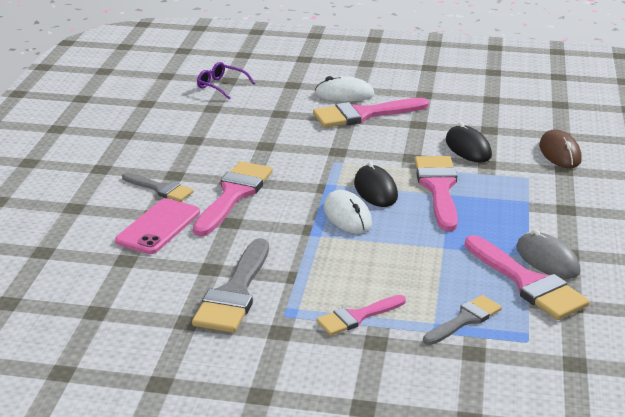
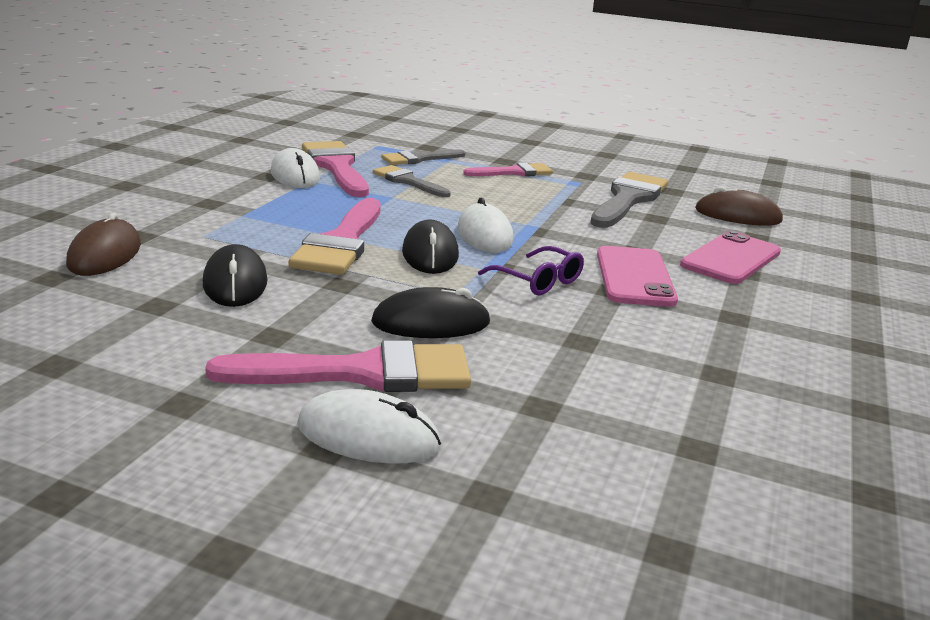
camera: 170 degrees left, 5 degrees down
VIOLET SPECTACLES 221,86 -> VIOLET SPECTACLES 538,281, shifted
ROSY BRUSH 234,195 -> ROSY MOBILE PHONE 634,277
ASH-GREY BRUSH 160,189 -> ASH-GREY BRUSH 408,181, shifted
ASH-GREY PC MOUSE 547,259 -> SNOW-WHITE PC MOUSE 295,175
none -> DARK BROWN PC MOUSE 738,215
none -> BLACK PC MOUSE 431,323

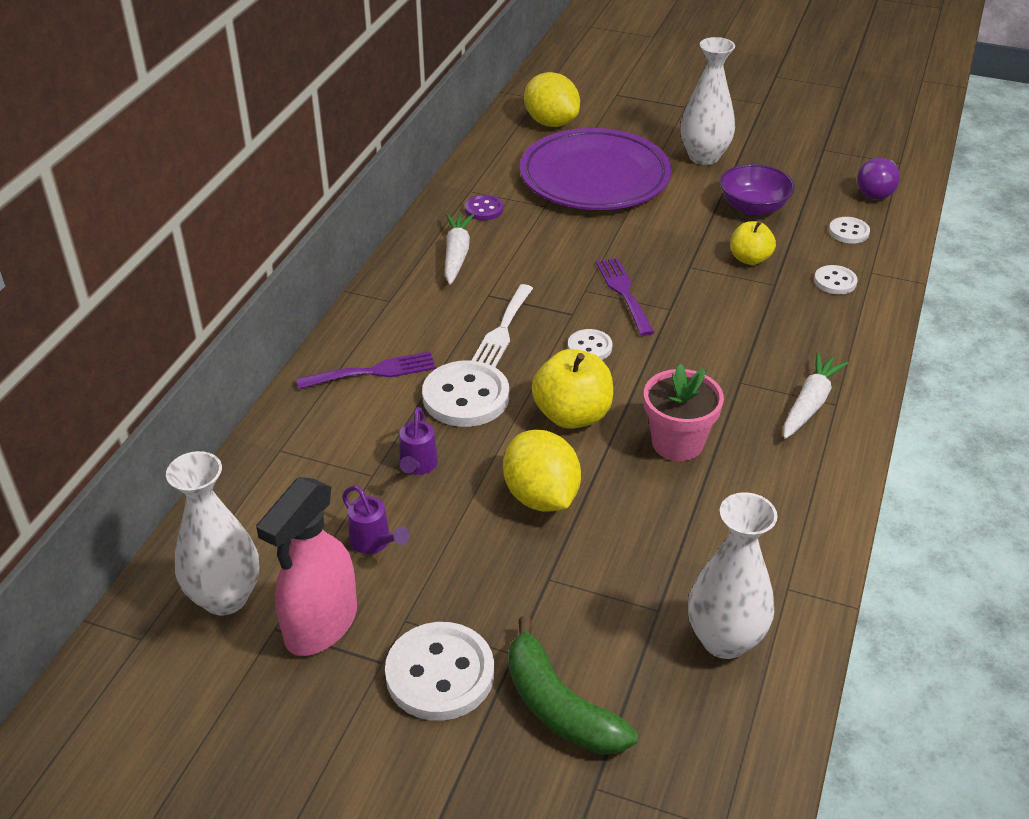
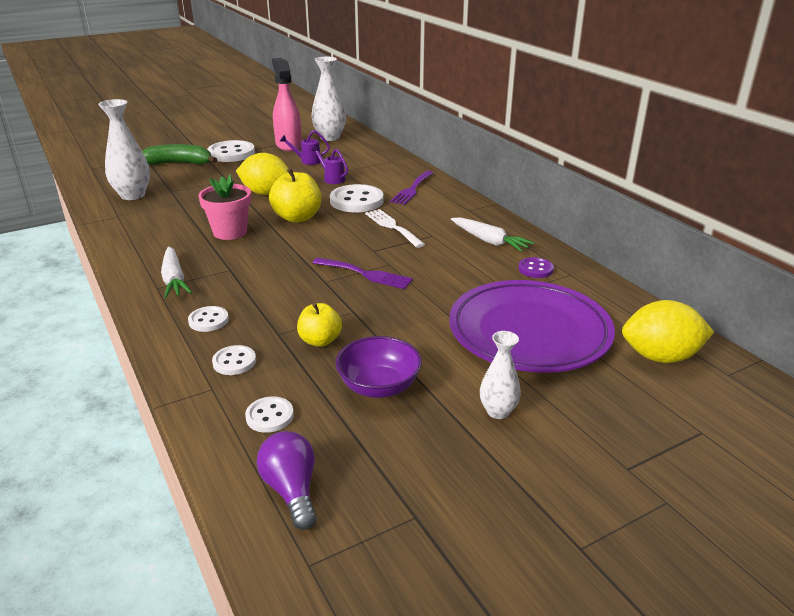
camera: 130 degrees right, 10 degrees down
SNOW-WHITE FLOWER VASE 704,157 -> SNOW-WHITE FLOWER VASE 498,411, x0.59
SNOW-WHITE BUTTON 589,347 -> SNOW-WHITE BUTTON 208,320, shifted

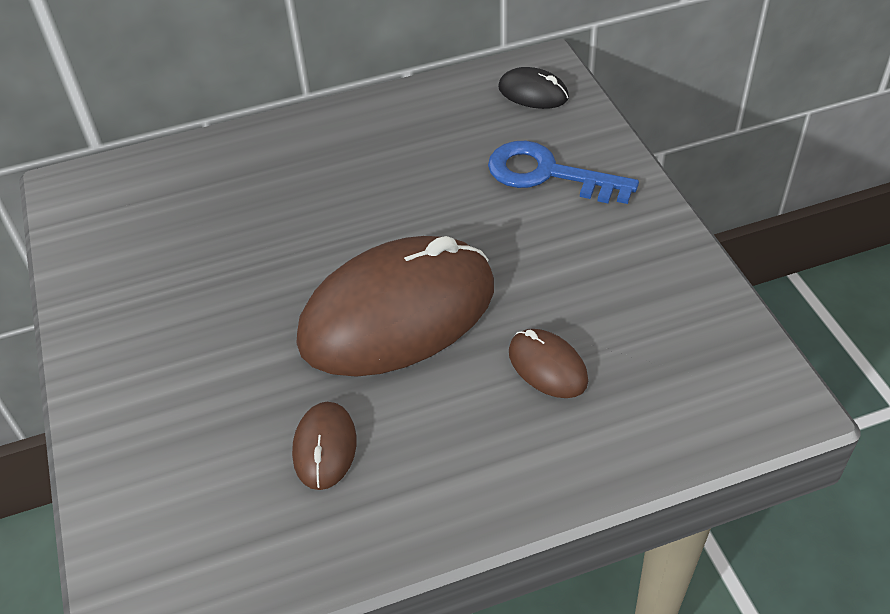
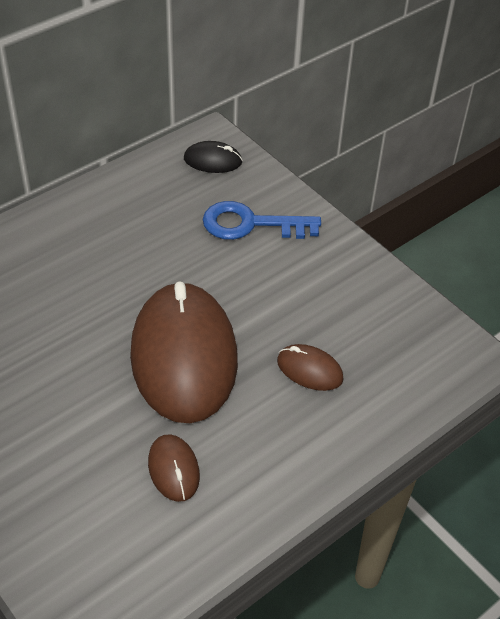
camera: 25 degrees left, 0 degrees up
DARK BROWN PC MOUSE 398,314 -> DARK BROWN PC MOUSE 184,356, 45 degrees counterclockwise

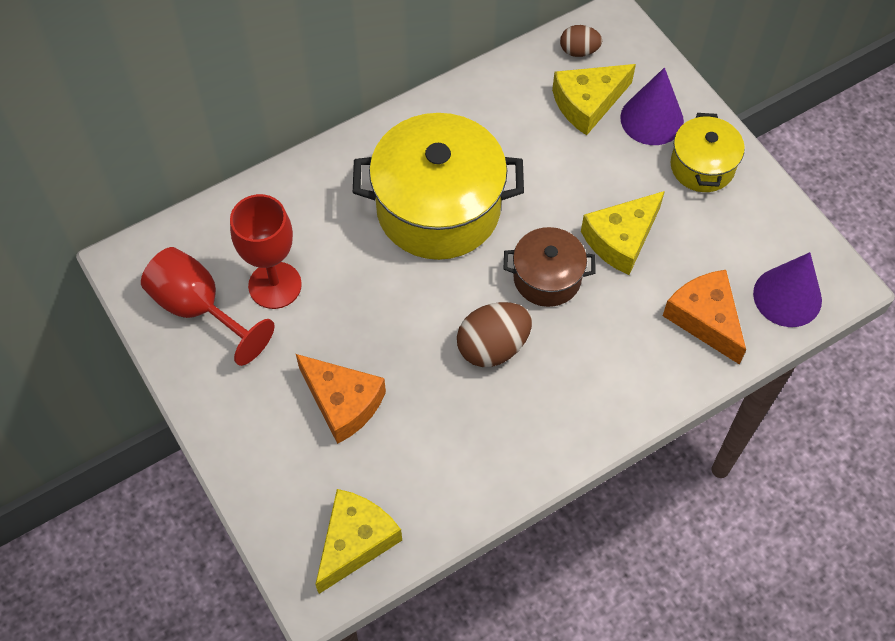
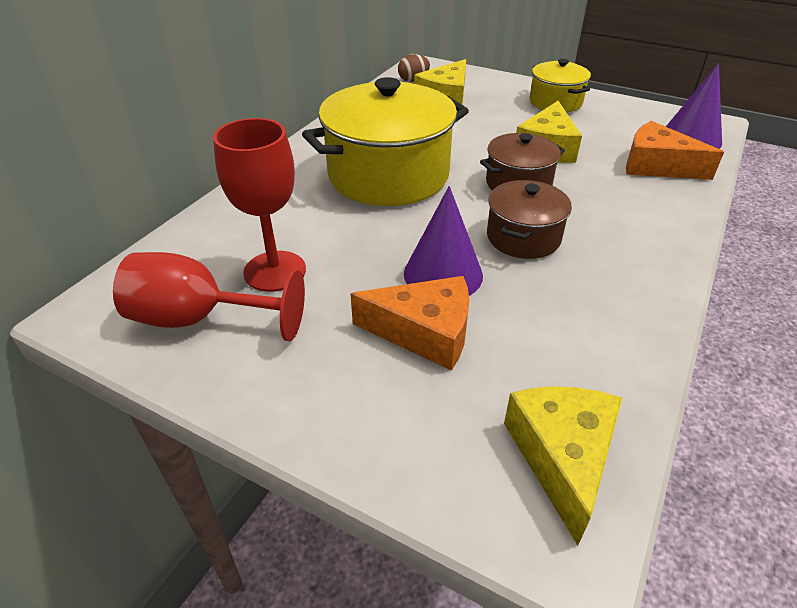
camera: 30 degrees left, 20 degrees down
VIOLET CONE 652,119 -> VIOLET CONE 443,274, shifted
DARK BROWN EGG SHAPE 493,347 -> DARK BROWN POT 523,237

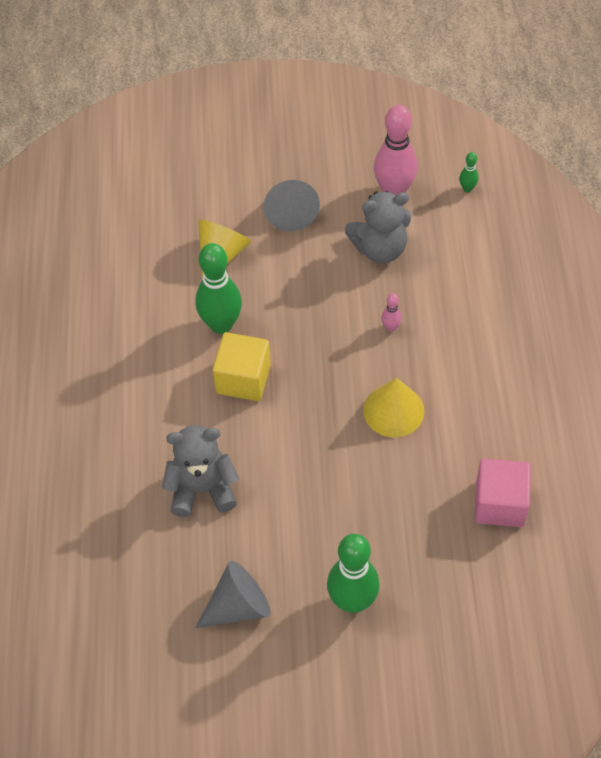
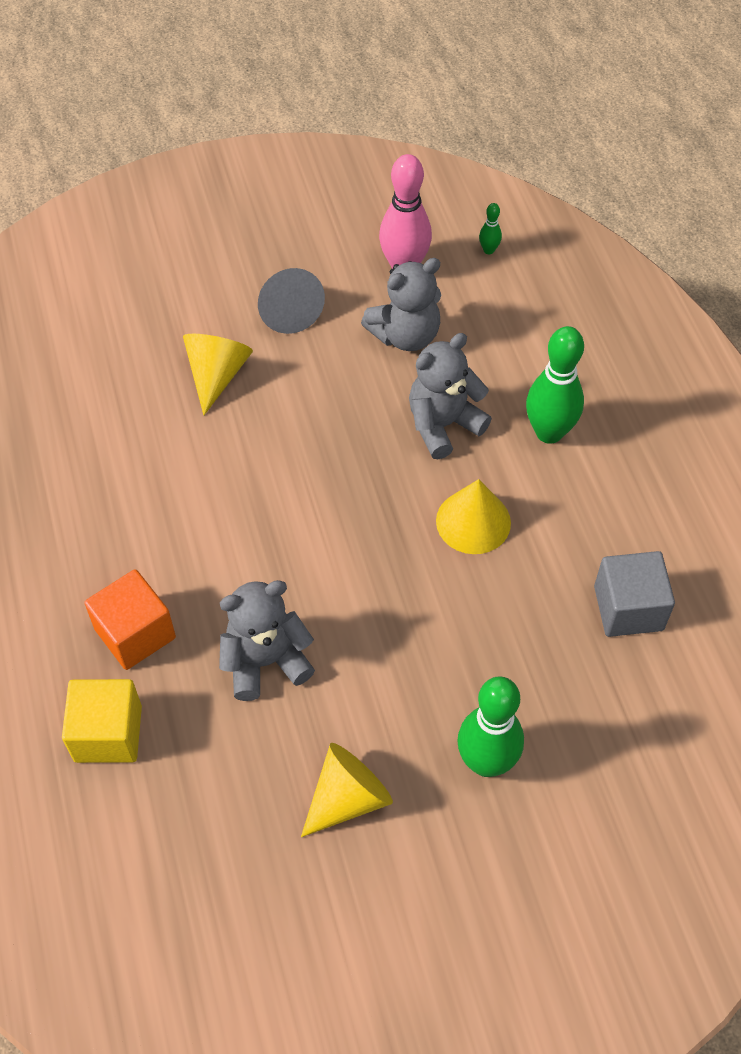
camera: 15 degrees left, 0 degrees up
GREEN TENPIN 221,324 -> GREEN TENPIN 549,432, shifted
ROSY TENPIN 390,327 -> ASH-GREY TEDDY 443,425
GOLDEN CUBE 243,379 -> GOLDEN CUBE 108,733, shifted
ROSY CUBE 499,504 -> ASH-GREY CUBE 628,608
ASH-GREY CONE 238,606 -> GOLDEN CONE 347,797
none -> ORANGE CUBE 135,633

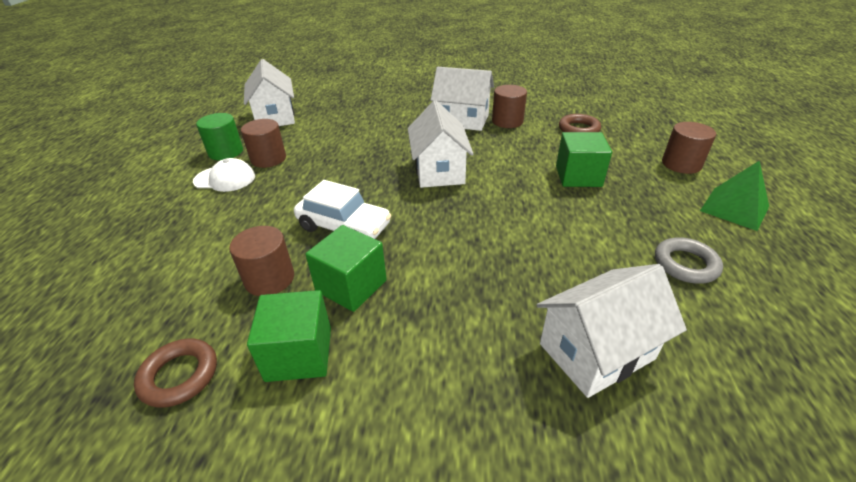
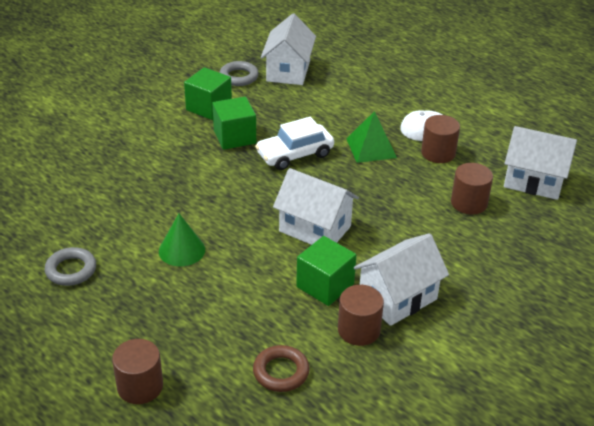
camera: 125 degrees right, 0 degrees up
GREEN CYLINDER 226,152 -> none
GREEN CUBE 578,176 -> GREEN CUBE 325,285, shifted
GREEN PYRAMID SHAPE 734,208 -> GREEN PYRAMID SHAPE 371,148, shifted
DARK BROWN CYLINDER 269,279 -> DARK BROWN CYLINDER 469,203, shifted
SNOW-WHITE TOY HOUSE 596,351 -> SNOW-WHITE TOY HOUSE 288,71, shifted
DARK BROWN TORUS 179,376 -> ASH-GREY TORUS 239,77
none -> GREEN CONE 182,250

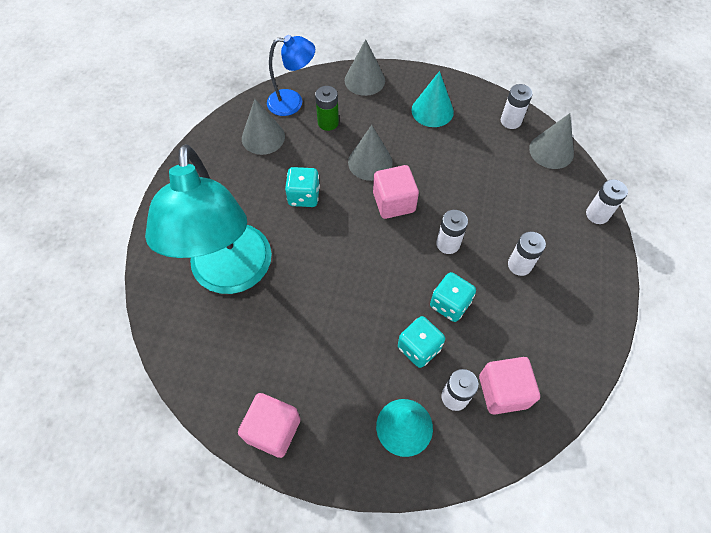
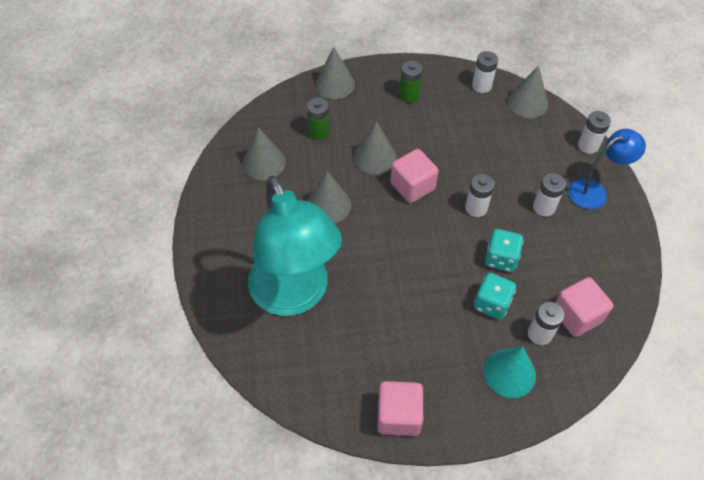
camera: 20 degrees left, 5 degrees down
COBALT DESK LAMP 293,102 -> COBALT DESK LAMP 594,191, shifted
TEAL CONE 432,111 -> GREEN BATTERY 409,95
TEAL DIE 304,196 -> ASH-GREY CONE 328,205

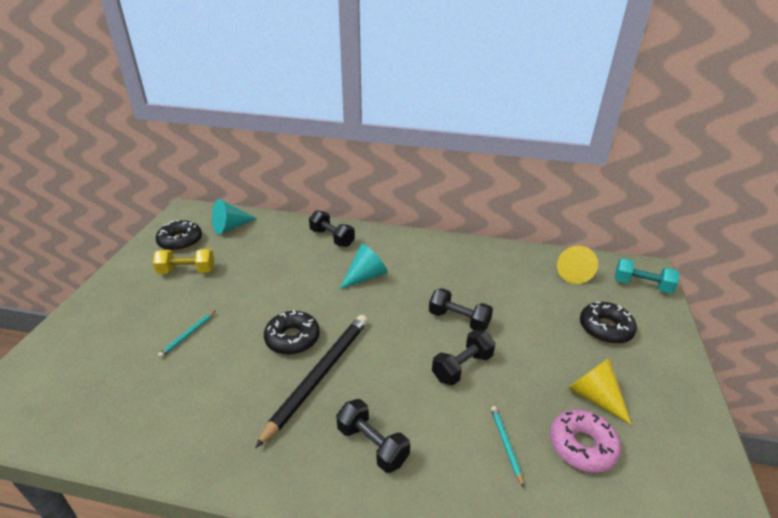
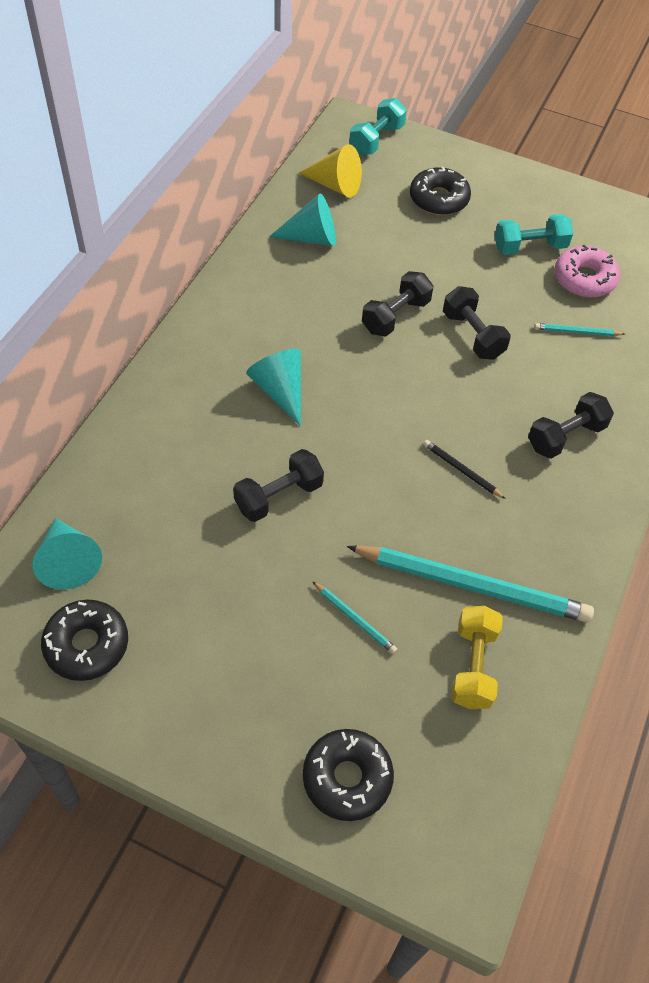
camera: 80 degrees left, 20 degrees up
BLACK DUMBBELL 332,238 -> BLACK DUMBBELL 278,496, shifted
GOLDEN DUMBBELL 187,271 -> GOLDEN DUMBBELL 473,666, shifted
BLACK DOUGHNUT 292,338 -> BLACK DOUGHNUT 347,778, shifted
BLACK LEAD PENCIL 319,375 -> BLACK LEAD PENCIL 461,470, x0.43
GOLDEN CONE 594,396 -> TEAL DUMBBELL 529,247
none -> TEAL CONE 311,238
none -> TEAL LEAD PENCIL 472,585

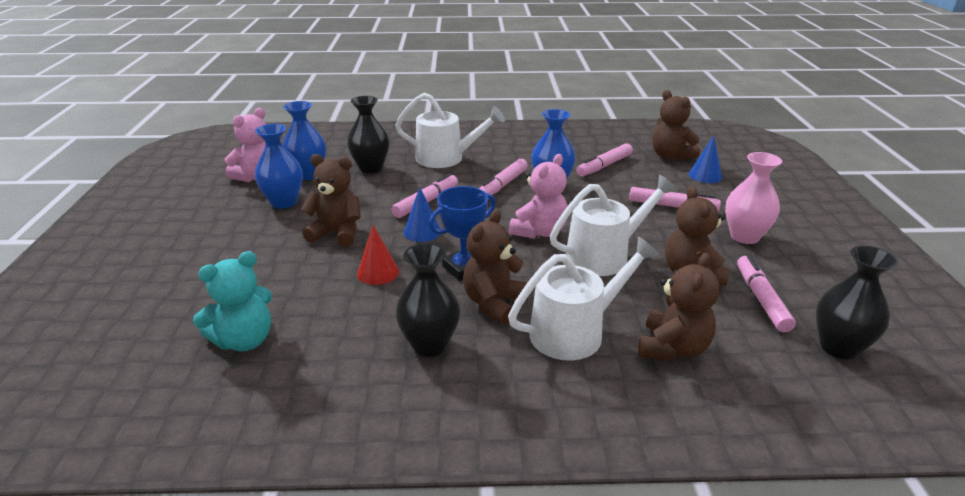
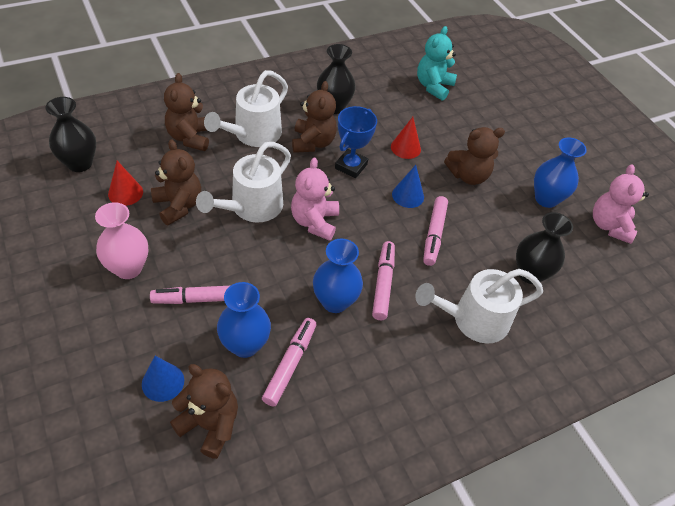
camera: 150 degrees right, 20 degrees up
COBALT FLOWER VASE 308,174 -> COBALT FLOWER VASE 245,345, shifted
ROSY MARKER 761,299 -> CRIMSON CONE 125,193

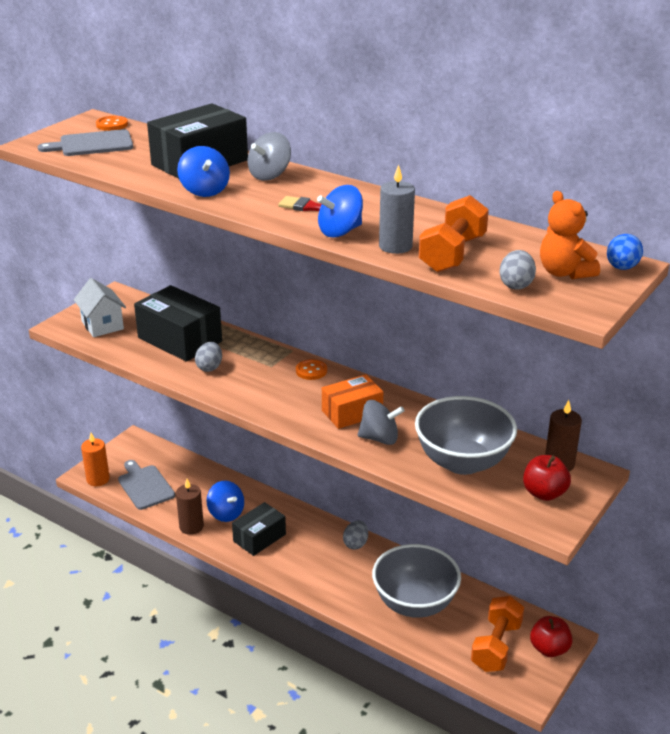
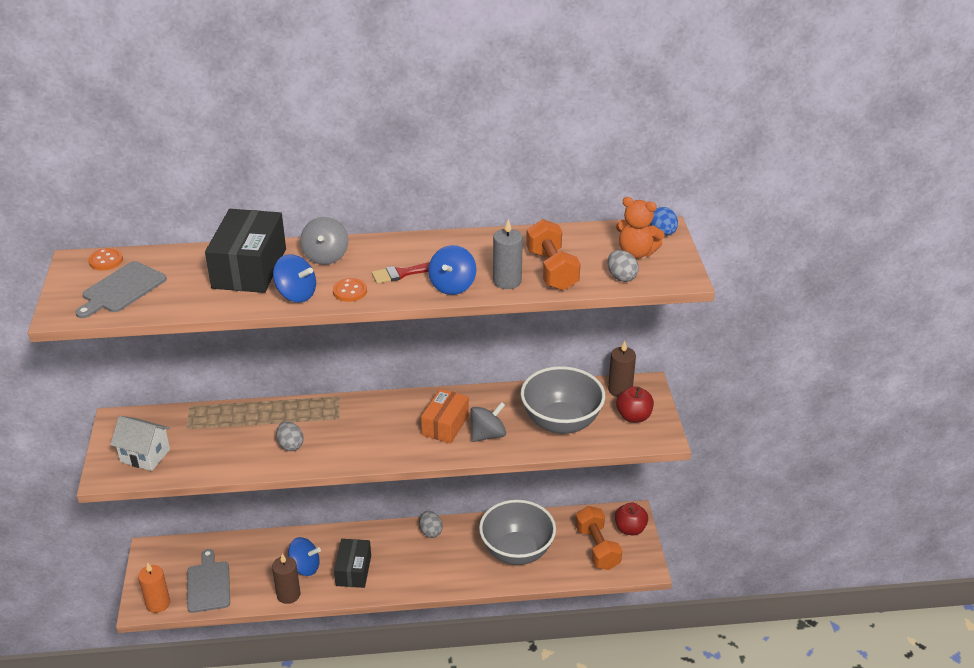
camera: 40 degrees left, 5 degrees up
BLACK PARCEL 180,339 -> none
ORANGE BUTTON 311,371 -> ORANGE BUTTON 350,291, shifted
ASH-GREY CHOPPING BOARD 145,486 -> ASH-GREY CHOPPING BOARD 208,584, 60 degrees clockwise

